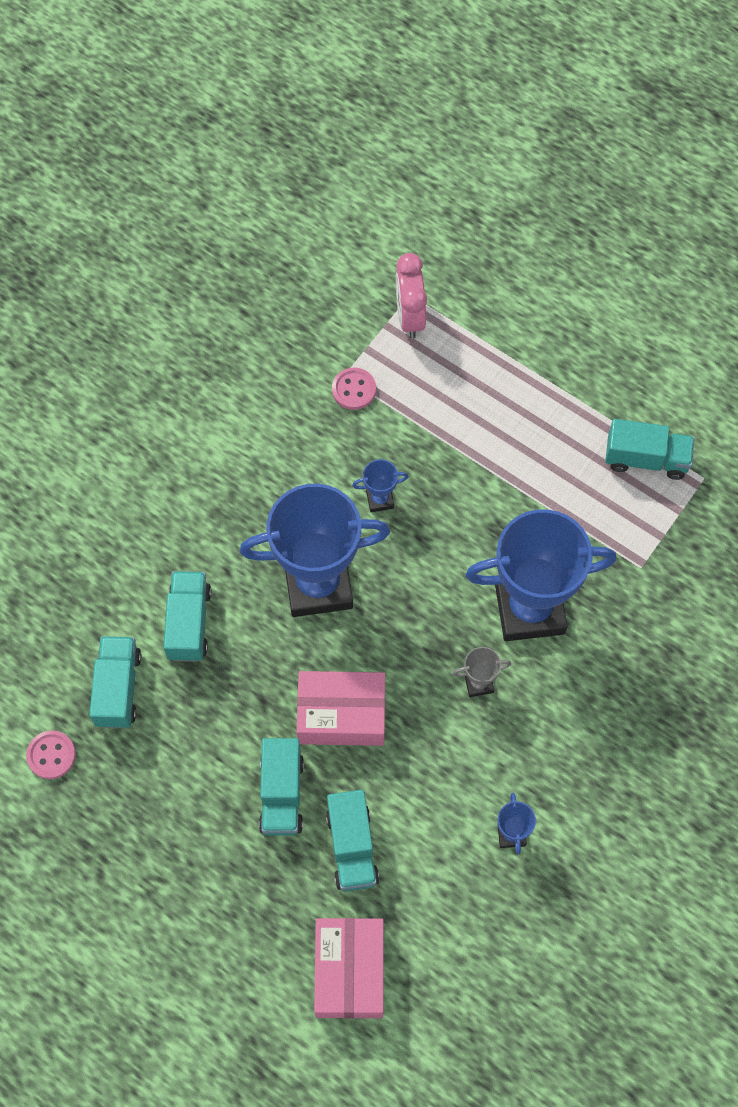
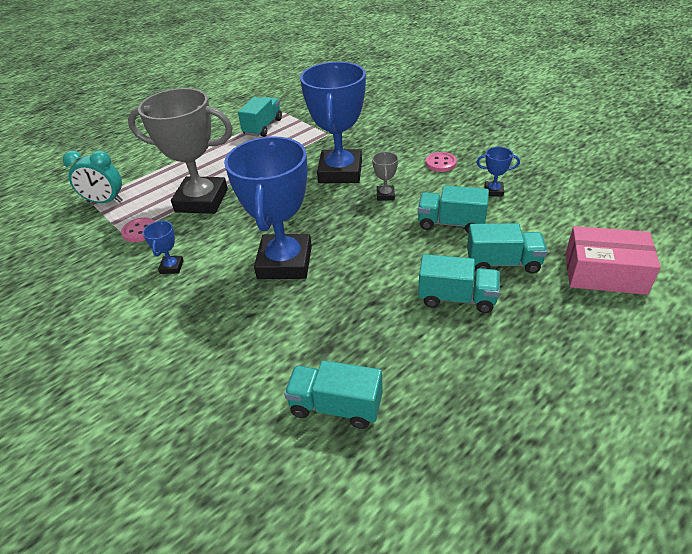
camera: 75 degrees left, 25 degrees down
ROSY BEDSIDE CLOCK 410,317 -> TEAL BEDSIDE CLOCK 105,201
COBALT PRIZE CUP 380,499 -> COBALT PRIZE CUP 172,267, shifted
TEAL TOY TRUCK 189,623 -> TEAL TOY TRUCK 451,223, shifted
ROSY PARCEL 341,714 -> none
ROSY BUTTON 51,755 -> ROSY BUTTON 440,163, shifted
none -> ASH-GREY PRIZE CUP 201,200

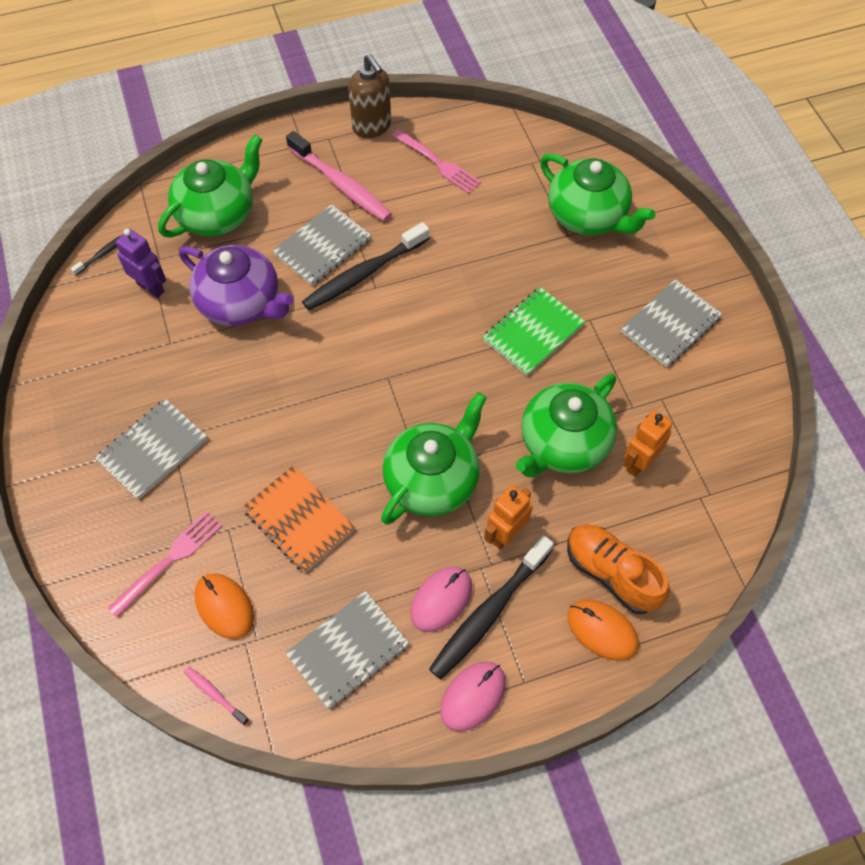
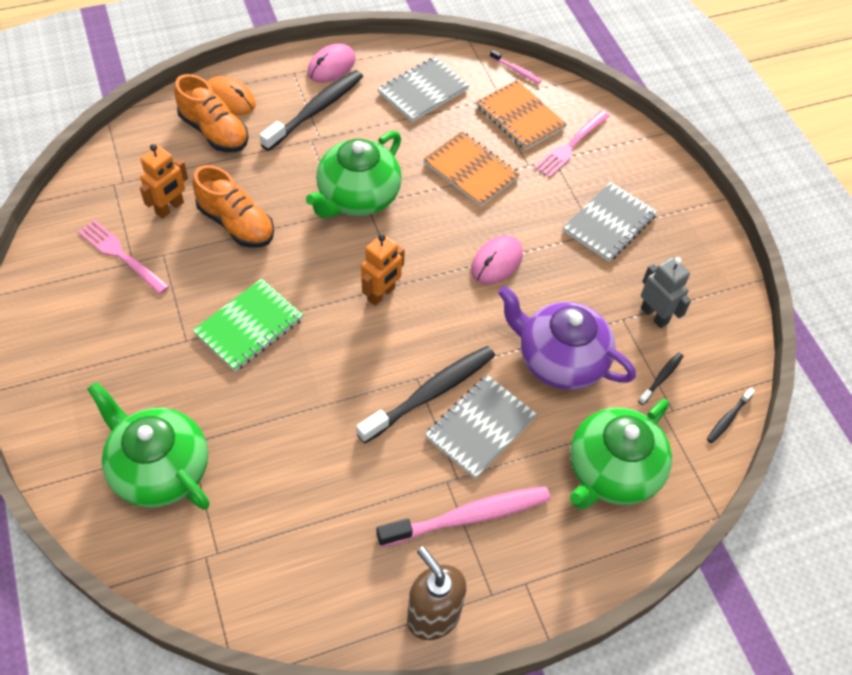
camera: 175 degrees right, 5 degrees down
ROSY TABLE FORK 438,163 -> ROSY TABLE FORK 121,255, shifted
ROSY DENTAL BRUSH 340,184 -> ROSY DENTAL BRUSH 468,517, 120 degrees clockwise
VIOLET TOY ROBOT 151,287 -> BLACK DENTAL BRUSH 661,378
ASH-GREY NOTEPAD 670,325 -> none
GREEN TEAPOT 563,444 -> ORANGE SHOE 236,224
ORANGE TOY ROBOT 506,534 -> ORANGE TOY ROBOT 381,294, shifted
ROSY PC MOUSE 441,600 -> ROSY PC MOUSE 496,262, shifted
ORANGE PC MOUSE 224,607 -> ORANGE NOTEPAD 520,117
none -> ASH-GREY TOY ROBOT 654,315

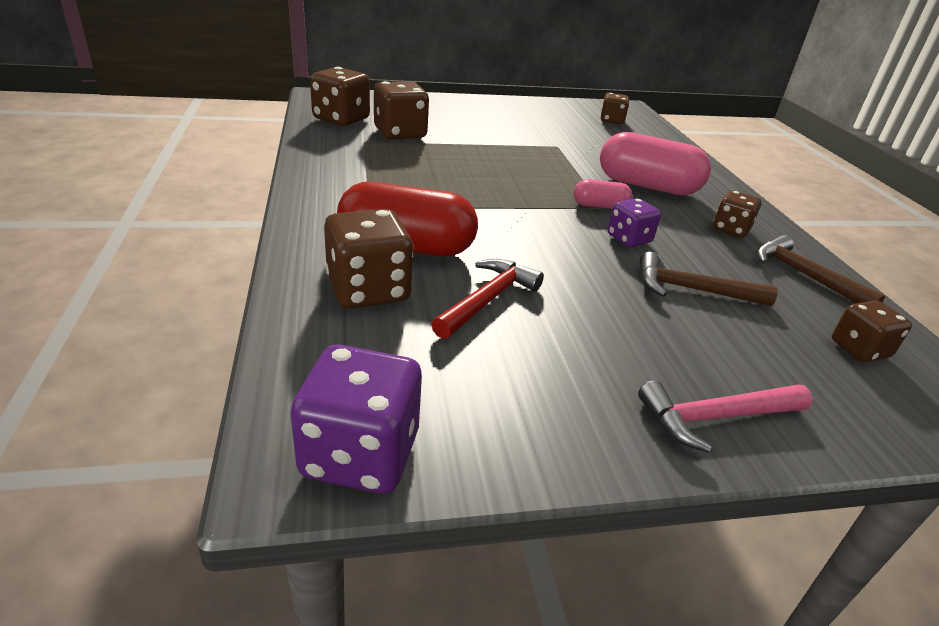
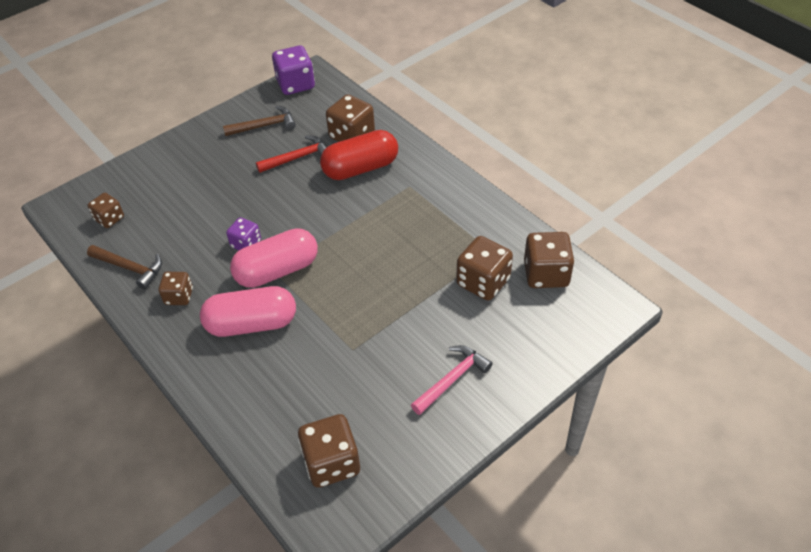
camera: 155 degrees right, 15 degrees up
DARK BROWN DIE 612,120 -> DARK BROWN DIE 332,463, x1.65
ROSY PILL SHAPE 600,206 -> ROSY PILL SHAPE 277,270, x1.99
DARK BROWN CARPENTER'S HAMMER 692,289 -> DARK BROWN CARPENTER'S HAMMER 264,126, shifted
CRIMSON CARPENTER'S HAMMER 488,299 -> CRIMSON CARPENTER'S HAMMER 297,158, 120 degrees counterclockwise
ROSY CARPENTER'S HAMMER 715,417 -> ROSY CARPENTER'S HAMMER 452,379, shifted

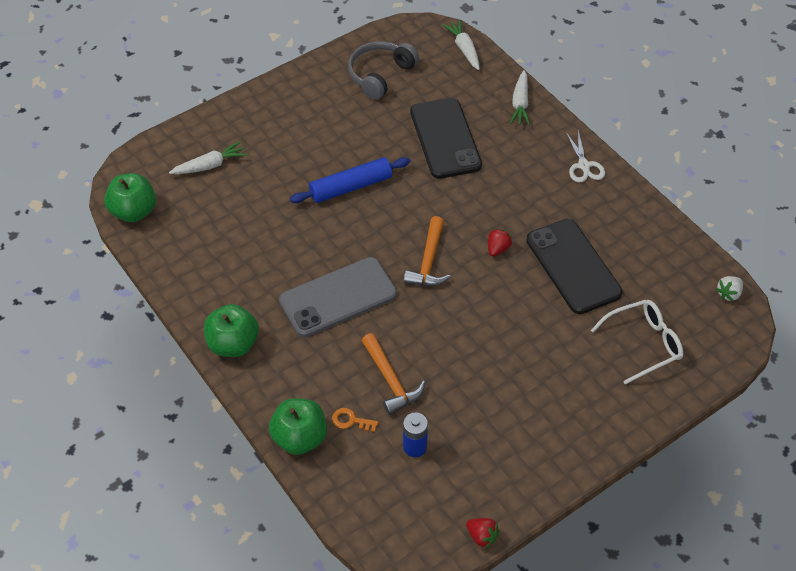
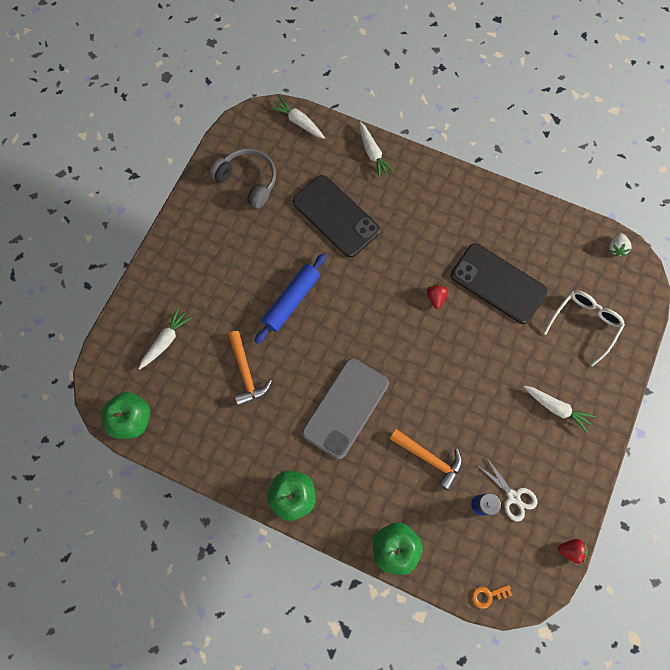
camera: 30 degrees left, 20 degrees up
ASH-GREY HEADPHONES 380,75 -> ASH-GREY HEADPHONES 248,181, 120 degrees clockwise
SNOW-WHITE SHEARS 584,165 -> SNOW-WHITE SHEARS 513,496, shifted
ORANGE CARPENTER'S HAMMER 428,261 -> ORANGE CARPENTER'S HAMMER 246,373, shifted
ORANGE DOOR KEY 351,421 -> ORANGE DOOR KEY 488,595, shifted
none -> SNOW-WHITE CARROT 556,408

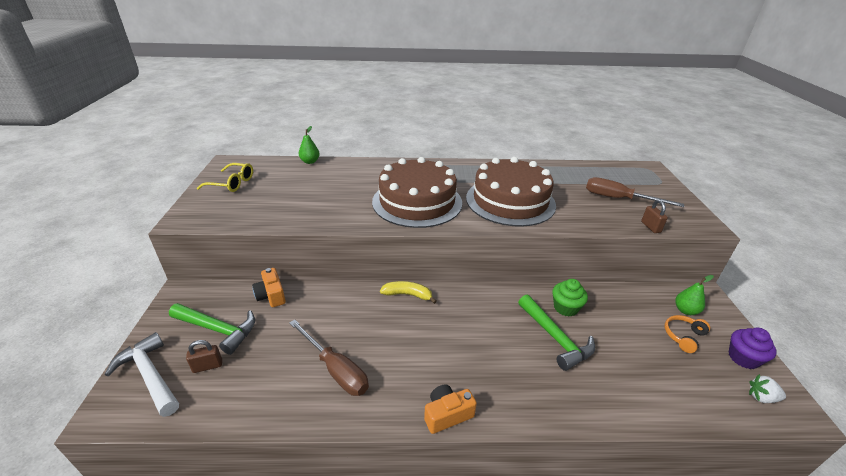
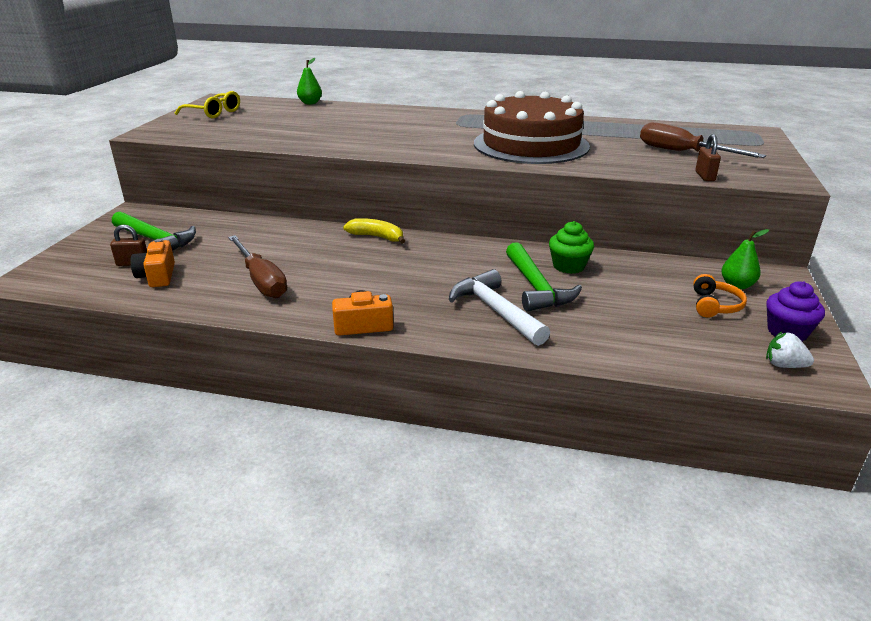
camera: 15 degrees right, 5 degrees down
DARK BROWN CAKE 417,202 -> none
ORANGE PHOTO CAMERA 271,295 -> ORANGE PHOTO CAMERA 157,276, shifted
ORANGE HEADPHONES 683,336 -> ORANGE HEADPHONES 714,305, 135 degrees clockwise
SNOW-WHITE CARPENTER'S HAMMER 150,375 -> SNOW-WHITE CARPENTER'S HAMMER 495,311, shifted

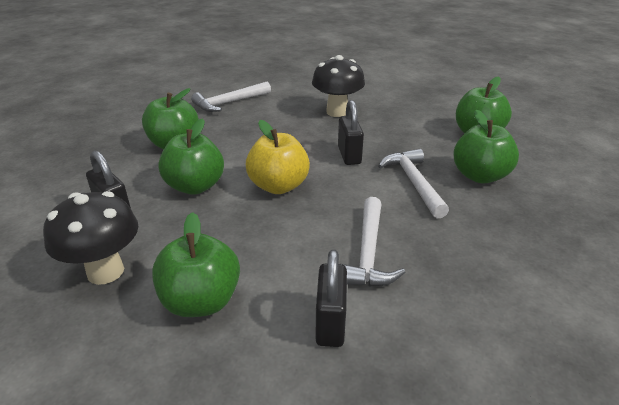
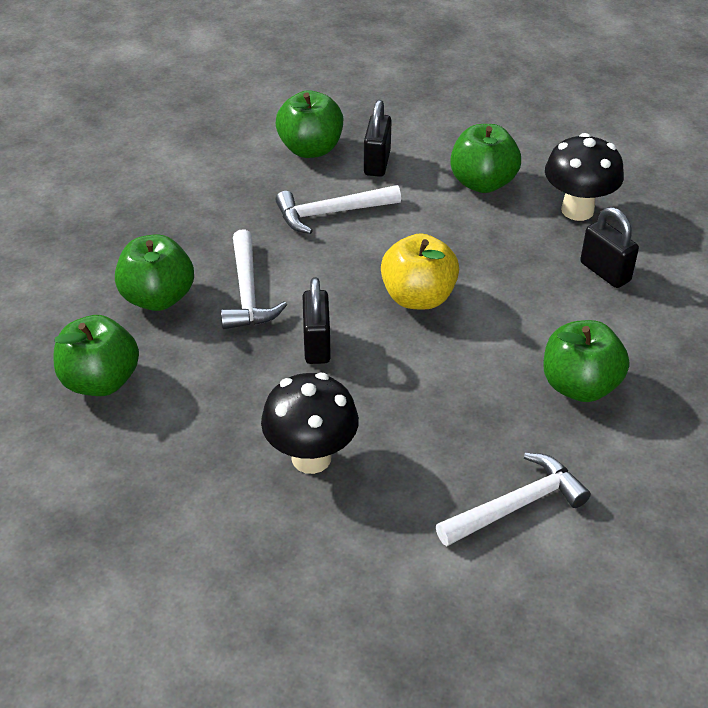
camera: 175 degrees left, 10 degrees up
GREEN APPLE FRUIT 195,186 -> GREEN APPLE FRUIT 310,149, shifted
SNOW-WHITE CARPENTER'S HAMMER 368,253 -> SNOW-WHITE CARPENTER'S HAMMER 331,213, 120 degrees counterclockwise

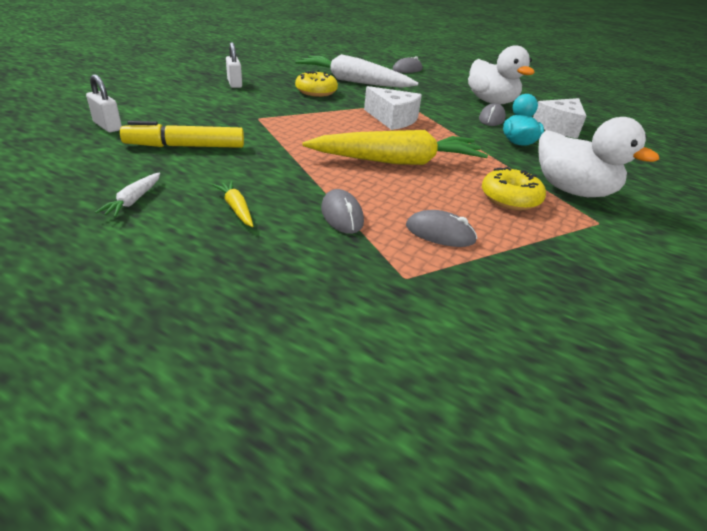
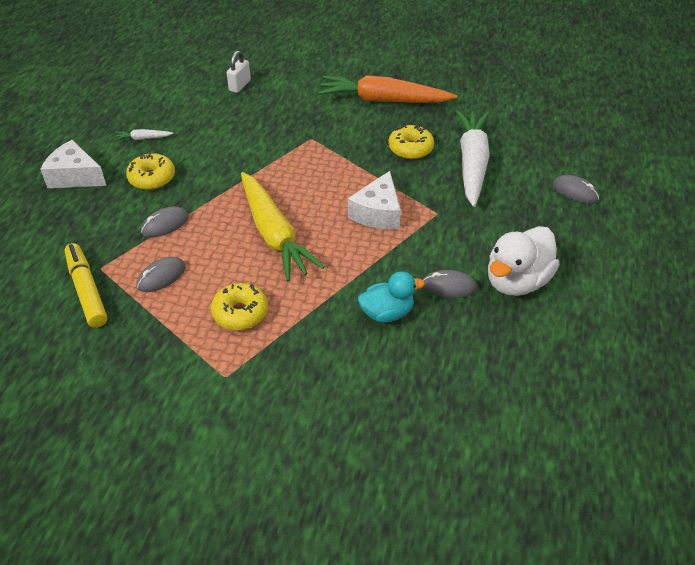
camera: 75 degrees right, 10 degrees up
SNOW-WHITE PADLOCK 234,84 -> ORANGE CARROT 383,100
SNOW-WHITE CHEESE WEDGE 558,127 -> SNOW-WHITE CHEESE WEDGE 75,176, shifted
SNOW-WHITE DUCK 572,190 -> none
GOLDEN MARKER 185,146 -> GOLDEN MARKER 87,290, shifted
GOLDEN CARROT 236,208 -> GOLDEN DOUGHNUT 152,178
ASH-GREY PC MOUSE 440,233 -> ASH-GREY PC MOUSE 161,276, 45 degrees clockwise

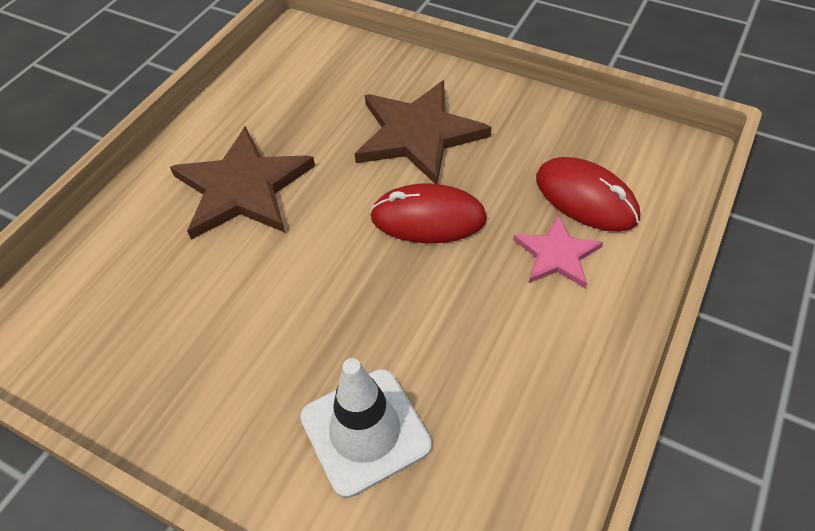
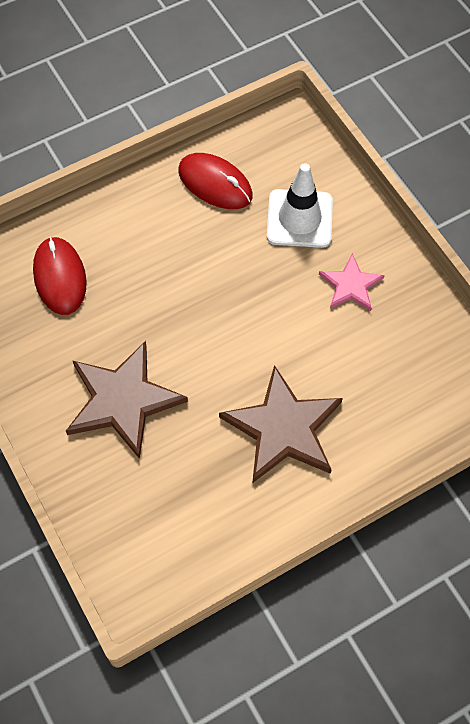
camera: 150 degrees left, 10 degrees up
CRIMSON PC MOUSE 428,218 -> CRIMSON PC MOUSE 215,183, shifted
ROSY STAR SHAPE 557,254 -> ROSY STAR SHAPE 351,285, shifted

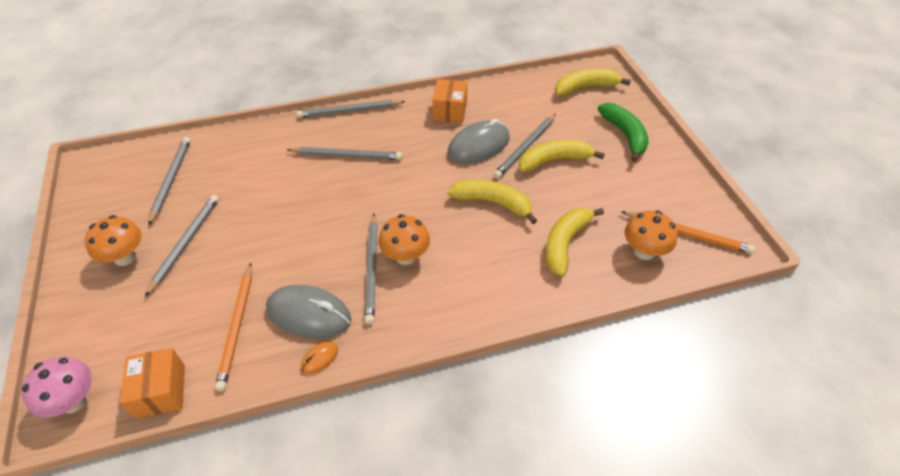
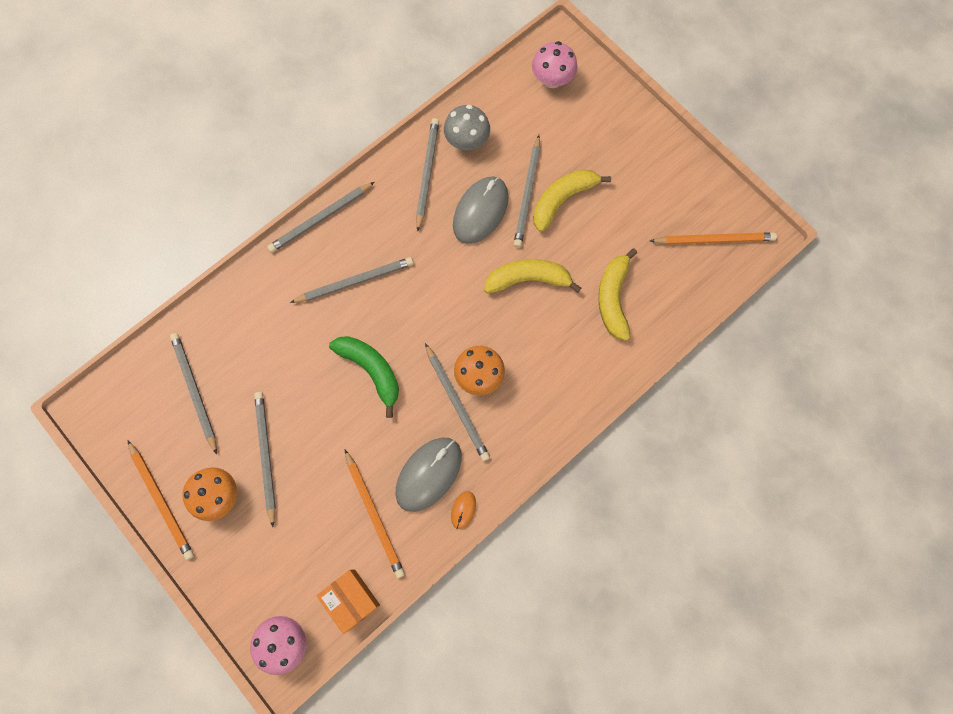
camera: 25 degrees left, 25 degrees up
GOLDEN BANANA FRUIT 585,88 -> ROSY FUNGUS 552,79
ORANGE PARCEL 450,111 -> ASH-GREY LEAD PENCIL 427,173
GREEN BANANA FRUIT 625,135 -> GREEN BANANA FRUIT 371,370, shifted
ORANGE FUNGUS 644,251 -> none
ASH-GREY PC MOUSE 309,314 -> ASH-GREY PC MOUSE 428,474, 45 degrees counterclockwise
none -> ASH-GREY FUNGUS 467,141
none -> ORANGE LEAD PENCIL 162,501

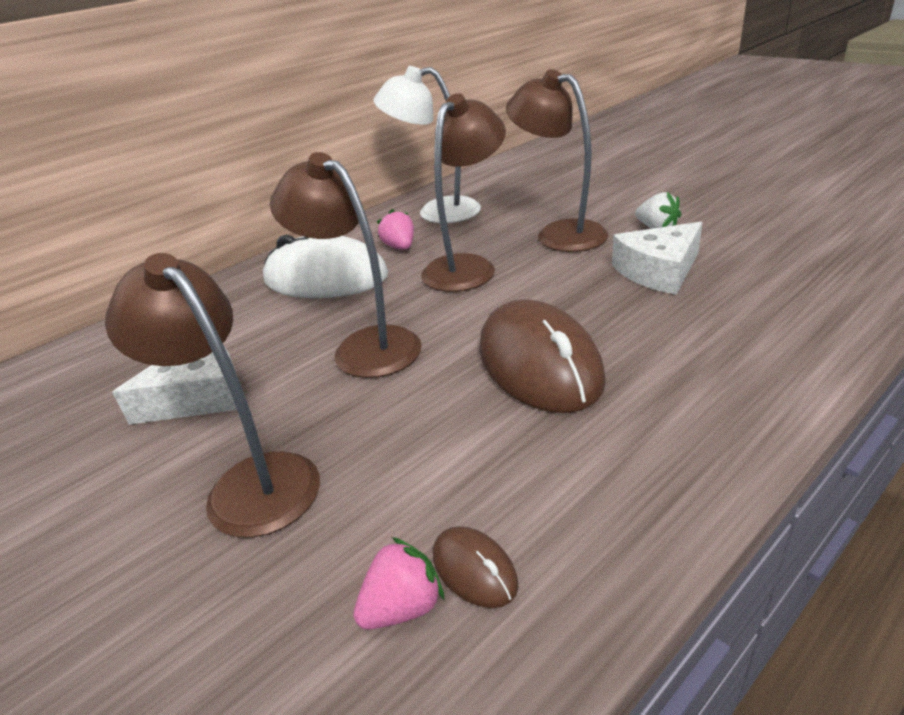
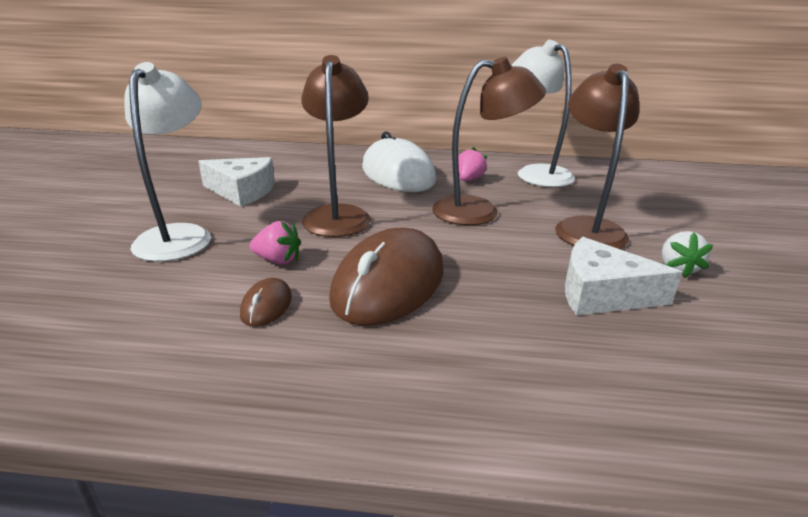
camera: 45 degrees right, 5 degrees down
DARK BROWN DESK LAMP 250,482 -> SNOW-WHITE DESK LAMP 179,235
DARK BROWN PC MOUSE 474,569 -> DARK BROWN PC MOUSE 266,306, shifted
ROSY BERRY 402,607 -> ROSY BERRY 278,260, shifted

